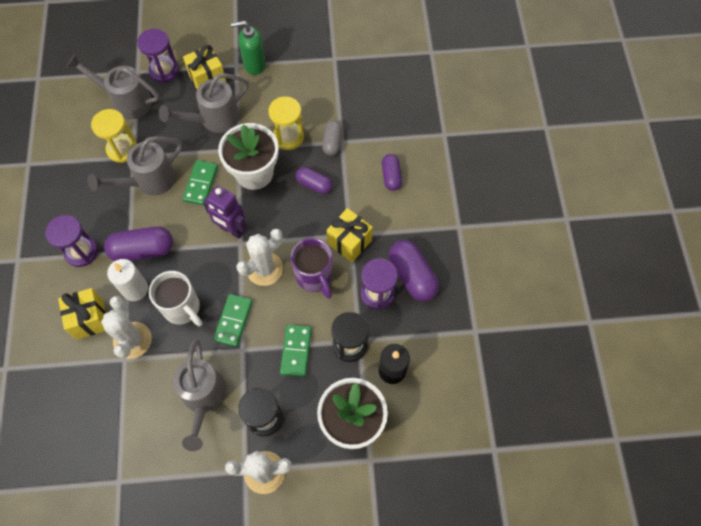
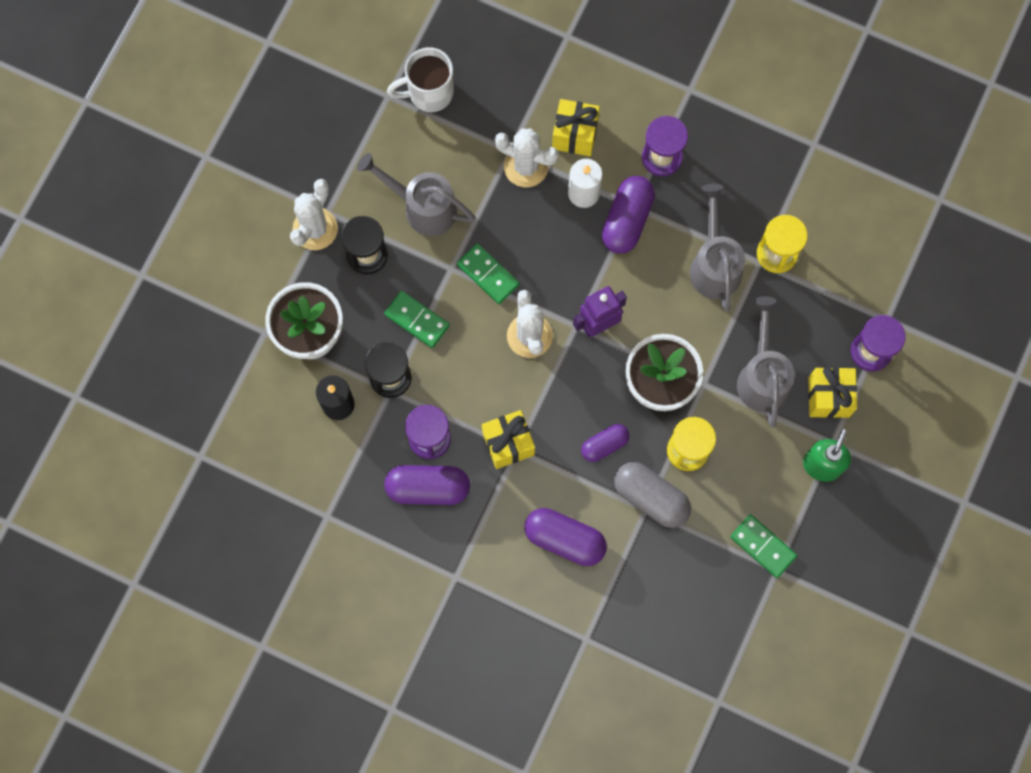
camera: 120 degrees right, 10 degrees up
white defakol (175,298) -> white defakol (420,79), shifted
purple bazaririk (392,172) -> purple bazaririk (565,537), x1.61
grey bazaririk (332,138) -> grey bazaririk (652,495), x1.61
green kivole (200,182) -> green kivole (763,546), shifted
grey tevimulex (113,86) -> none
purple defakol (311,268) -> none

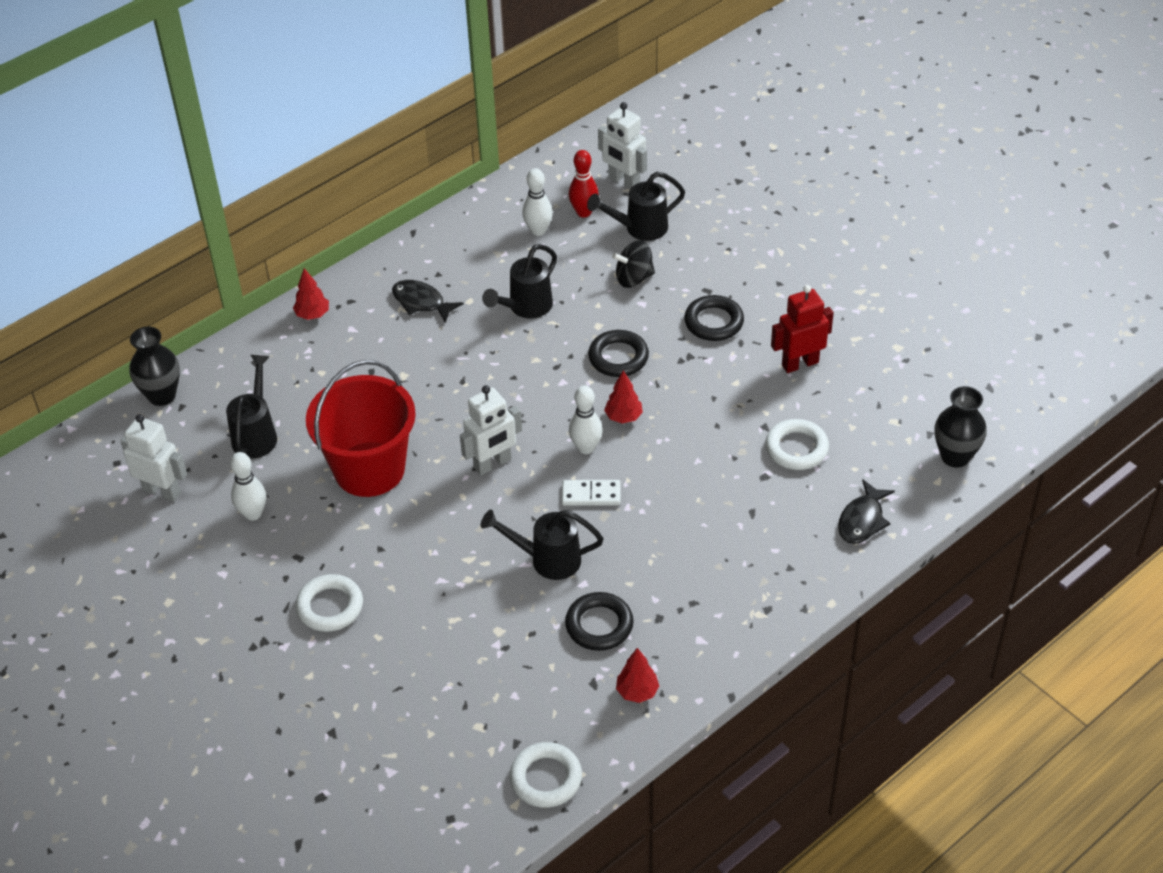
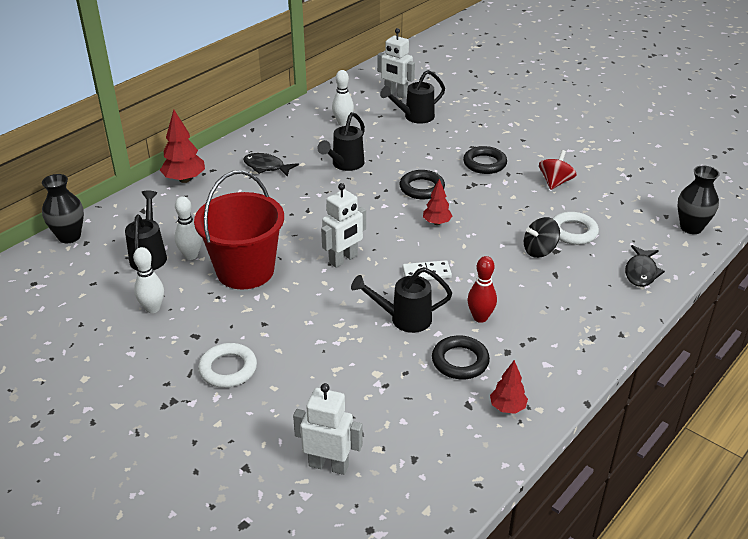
camera: 10 degrees left, 10 degrees down
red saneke (311,294) -> red saneke (182,146), x1.60
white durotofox (585,420) -> white durotofox (188,228), shifted
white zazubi (153,458) -> white zazubi (328,429), shifted
red durotofox (584,183) -> red durotofox (482,289), shifted
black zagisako (633,264) -> black zagisako (542,237), shifted
red zazubi (802,329) -> red zagisako (557,170)
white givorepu (546,775) -> none

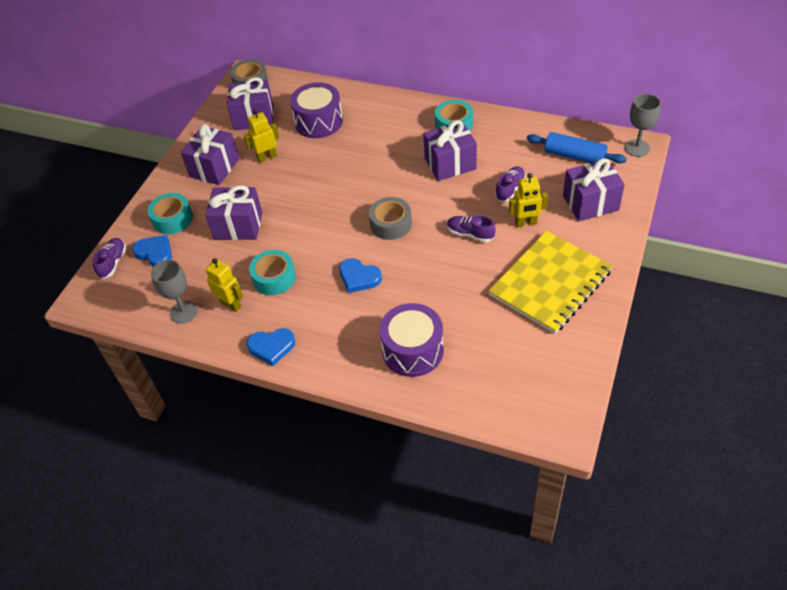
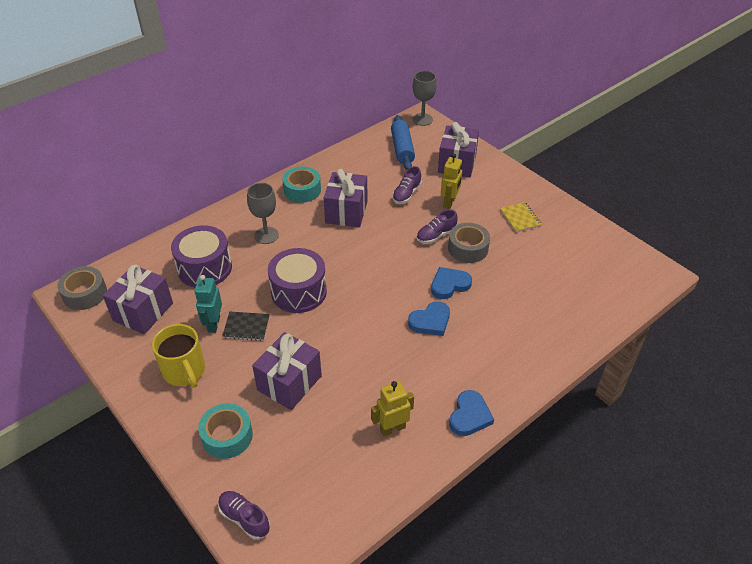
camera: 65 degrees left, 5 degrees down
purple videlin (210,154) -> yellow defakol (178,356)
yellow zazubi (261,136) -> turquoise zazubi (208,304)
none -> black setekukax (246,326)
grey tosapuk (174,292) -> grey tosapuk (263,213), shifted
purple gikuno (411,340) -> purple gikuno (297,280), shifted
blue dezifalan (577,147) -> blue dezifalan (403,142), 60 degrees counterclockwise
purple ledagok (510,184) -> purple ledagok (407,185), 120 degrees counterclockwise
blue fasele (152,251) -> blue fasele (451,283), shifted
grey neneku (390,218) -> grey neneku (469,243), shifted
yellow setekukax (551,282) -> yellow setekukax (521,217), x0.41
turquoise neneku (272,272) -> none

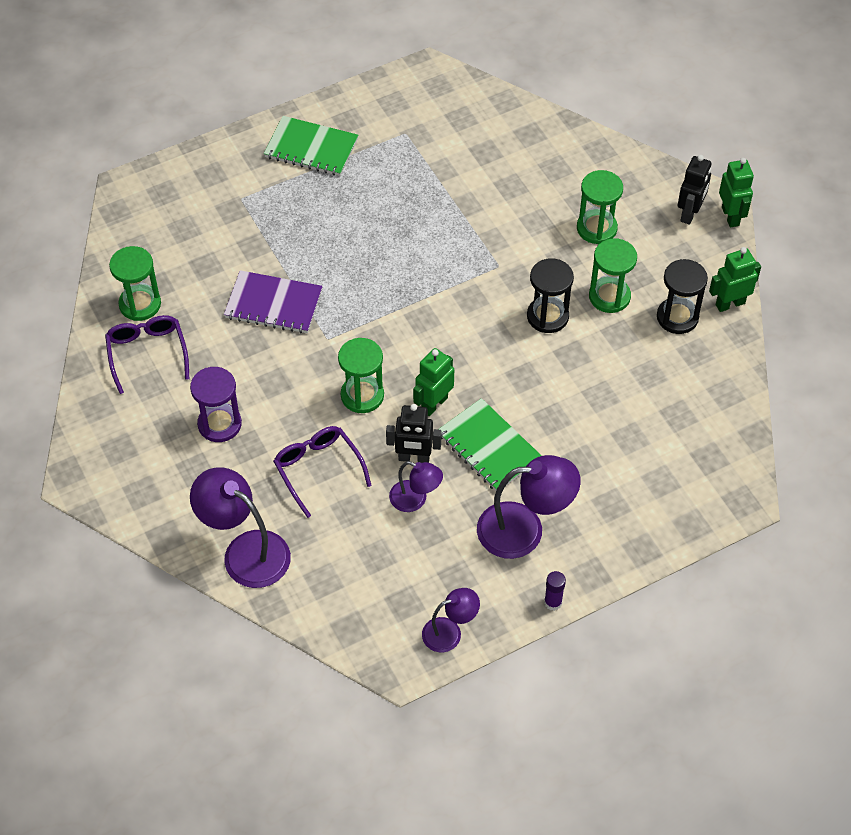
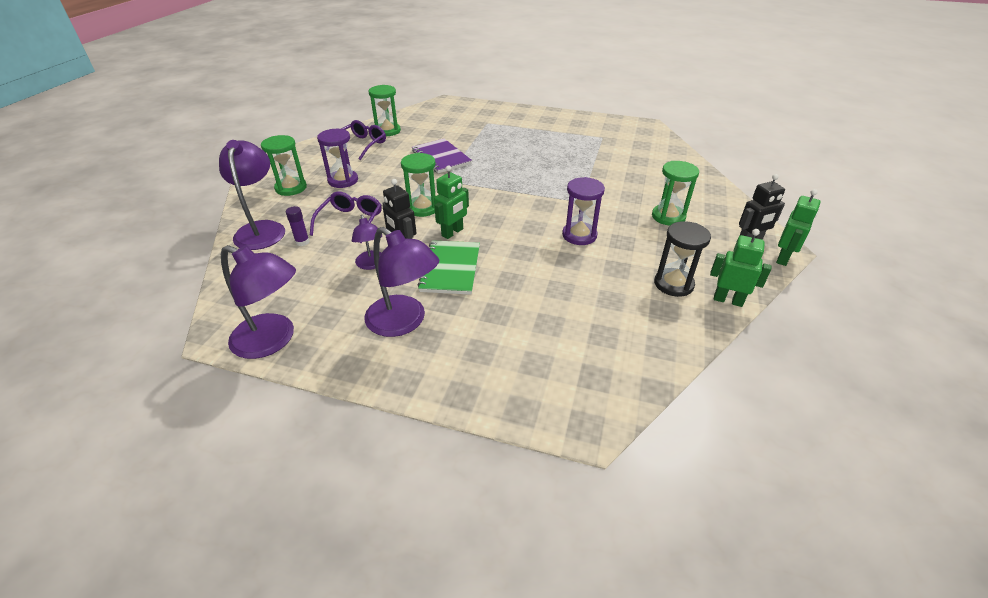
camera: 45 degrees right, 15 degrees down
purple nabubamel (451,620) -> purple nabubamel (258,302), x1.74
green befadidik (613,275) -> green befadidik (284,165), shifted
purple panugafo (555,591) -> purple panugafo (298,226), shifted
green zazubi (433,382) -> green zazubi (451,202), 135 degrees clockwise
black befadidik (550,295) -> purple befadidik (583,211)
green setekukax (311,146) -> none

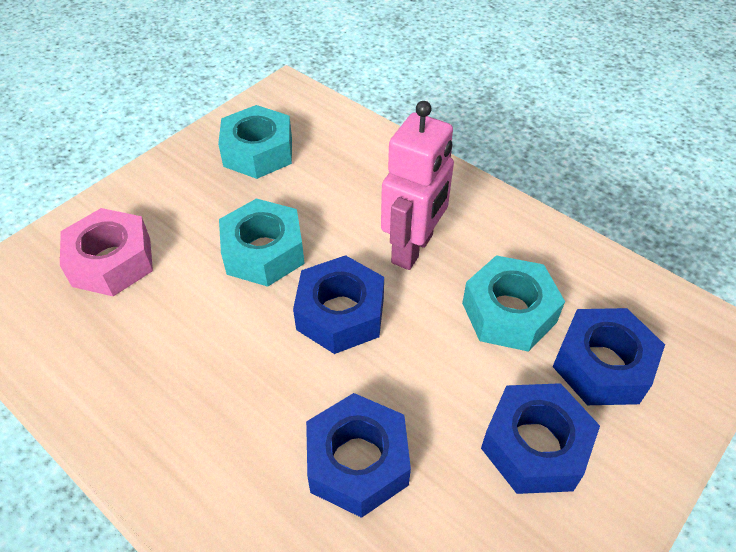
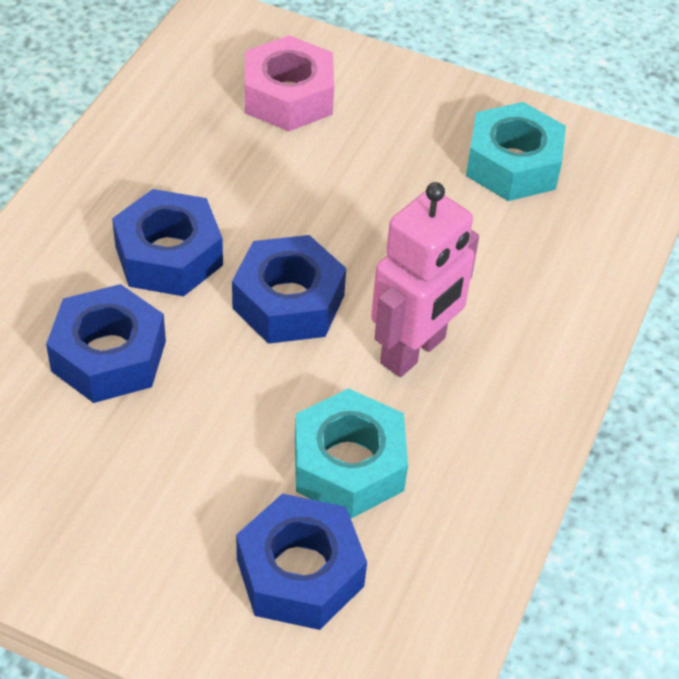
camera: 70 degrees right, 0 degrees up
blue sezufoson (540,438) -> blue sezufoson (167,242), shifted
pink zazubi (417,185) -> pink zazubi (425,279), 60 degrees counterclockwise
turquoise sezufoson (262,242) -> none

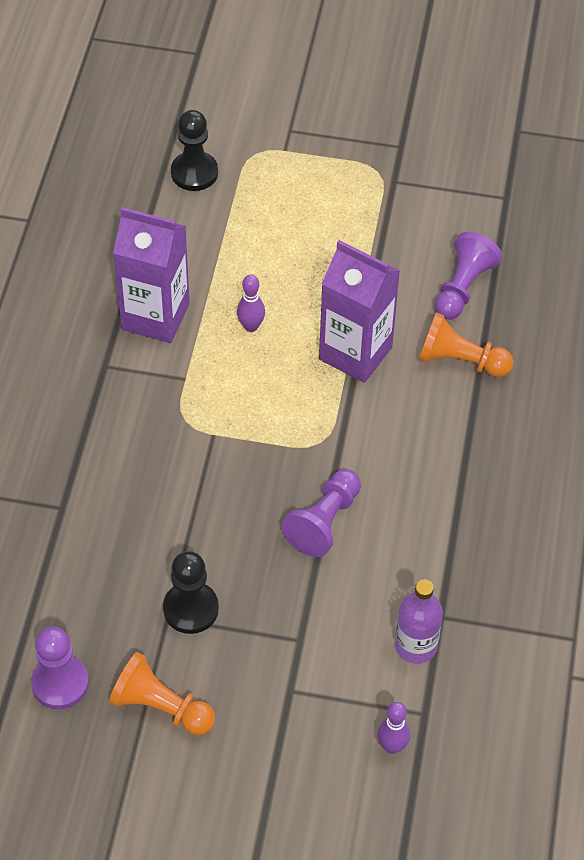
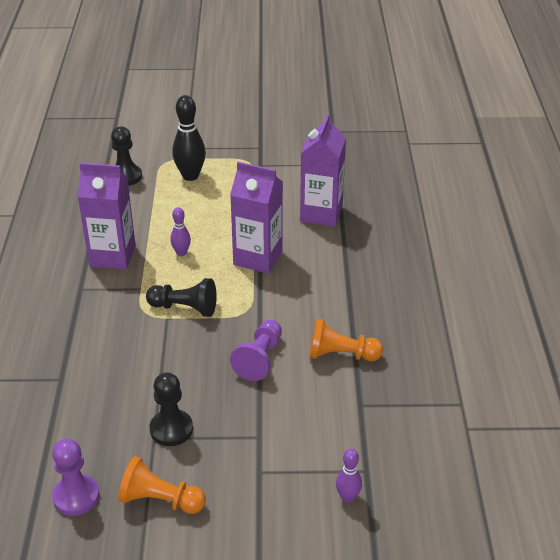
camera: 10 degrees left, 15 degrees down
none -> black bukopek (181,297)
none -> black durotofox (189,138)
purple bukopek (468,276) -> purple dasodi (323,170)
orange bukopek (465,344) -> orange bukopek (346,339), shifted
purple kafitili (419,622) -> none

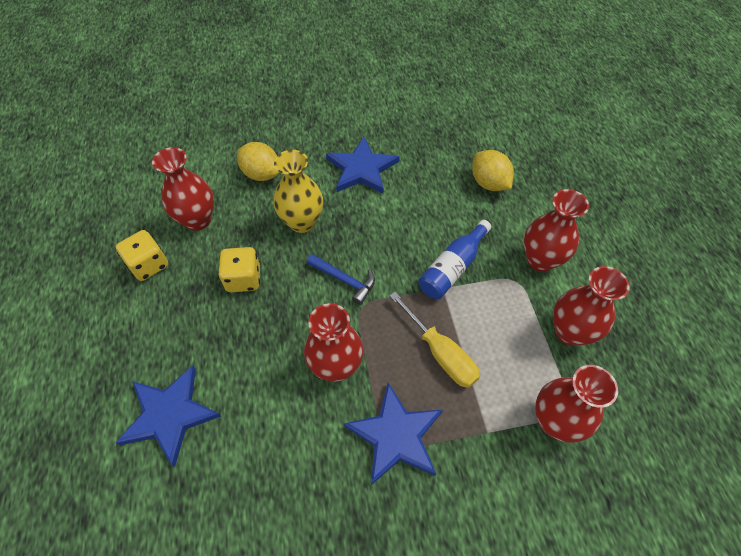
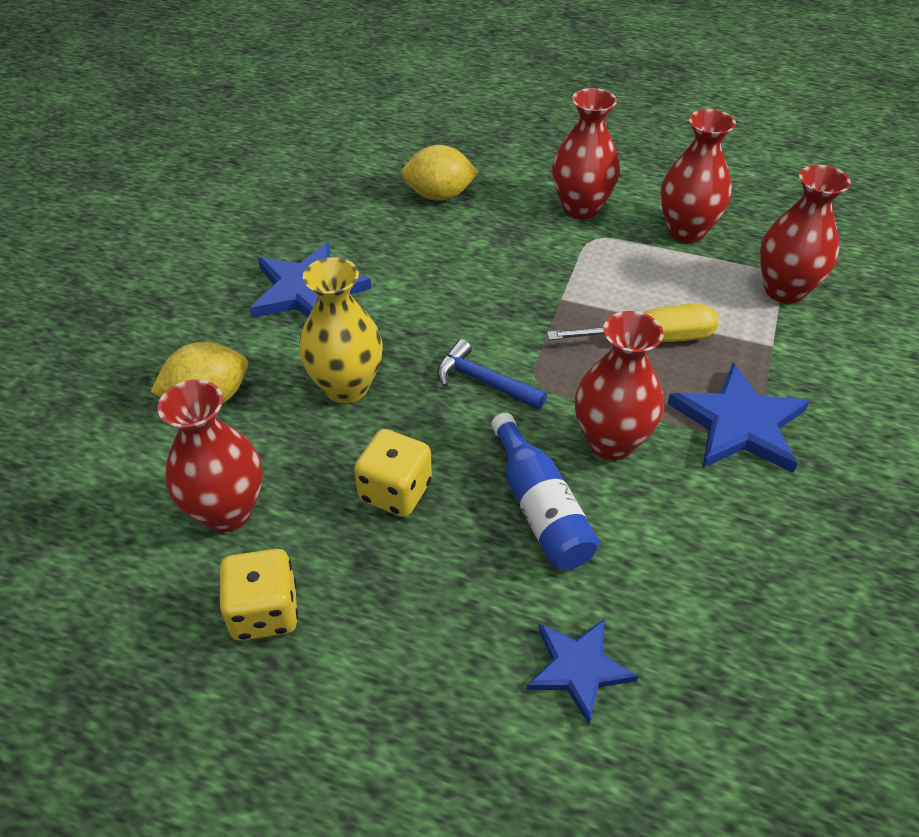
camera: 60 degrees left, 10 degrees down
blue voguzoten (341,279) -> blue voguzoten (492,374), 120 degrees counterclockwise
blue kafitili (455,259) -> blue kafitili (545,491), shifted
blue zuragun (168,416) -> blue zuragun (582,671), x0.64

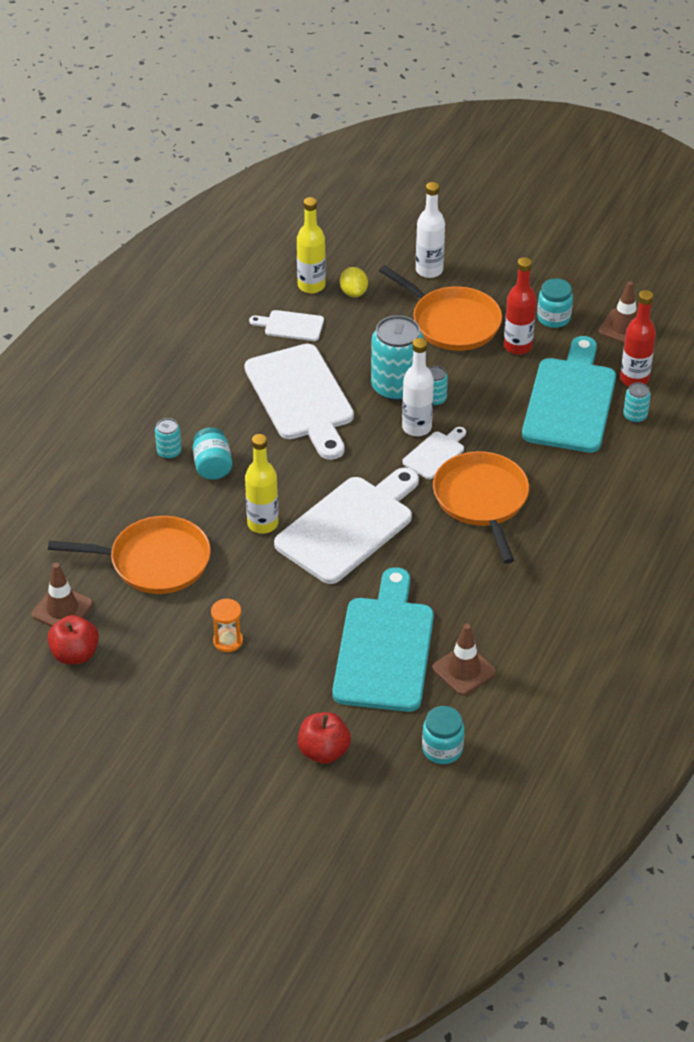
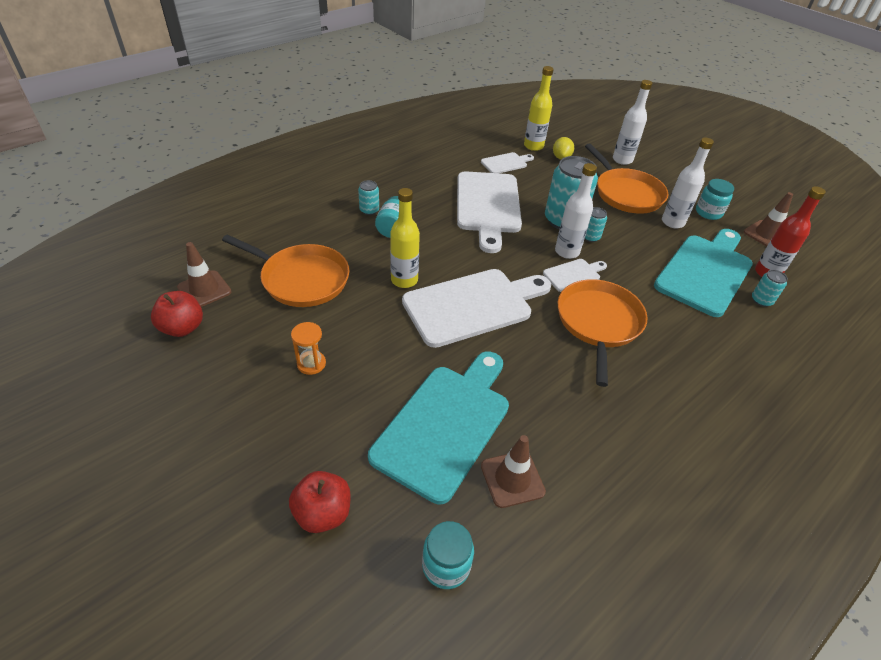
camera: 20 degrees right, 0 degrees up
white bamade (286,325) -> white bamade (507,162), 120 degrees clockwise
red kafitili (520,306) -> white kafitili (688,183)

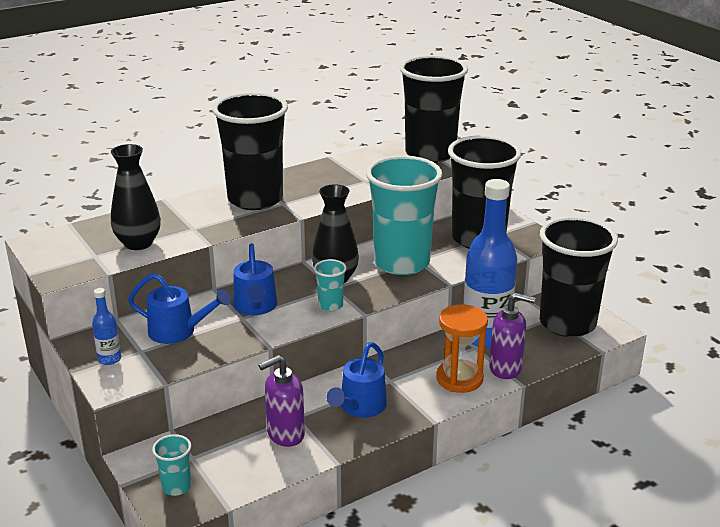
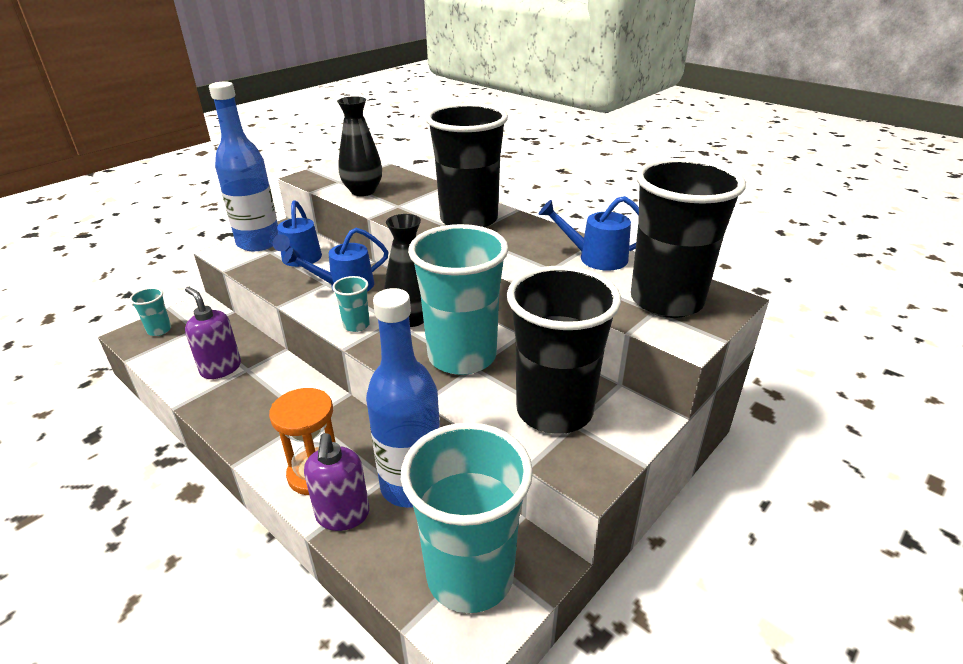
camera: 75 degrees right, 5 degrees up
blue kafitili (106,326) -> blue kafitili (243,166), x2.36
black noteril (579,277) -> turquoise noteril (467,517)
blue tevimulex (356,380) -> blue tevimulex (589,233), shifted

